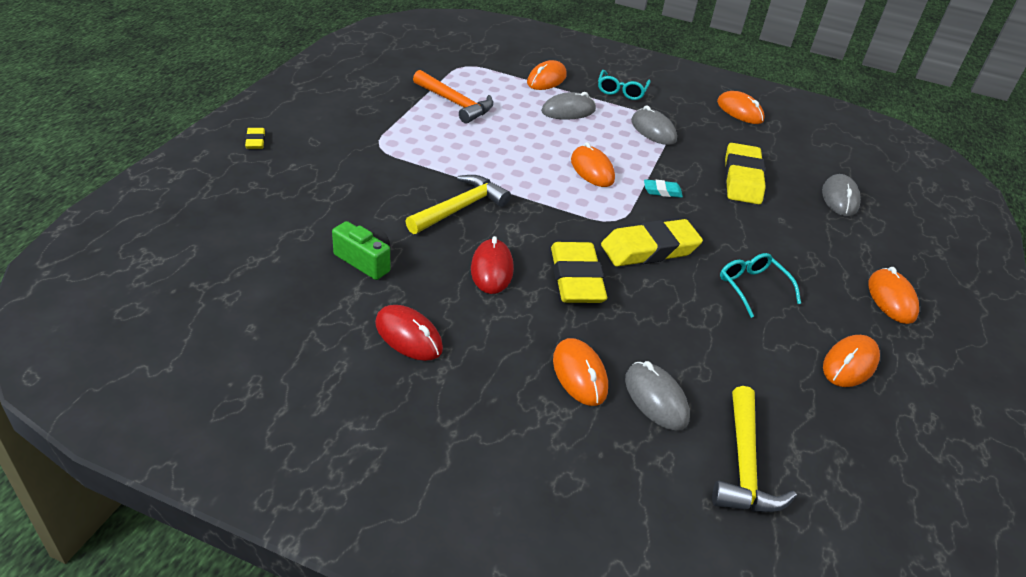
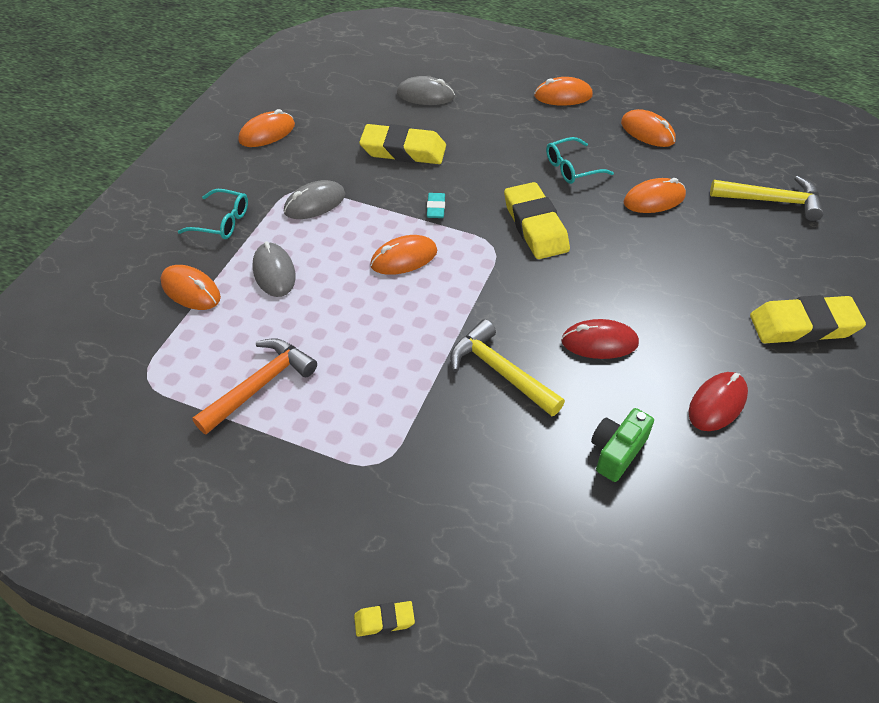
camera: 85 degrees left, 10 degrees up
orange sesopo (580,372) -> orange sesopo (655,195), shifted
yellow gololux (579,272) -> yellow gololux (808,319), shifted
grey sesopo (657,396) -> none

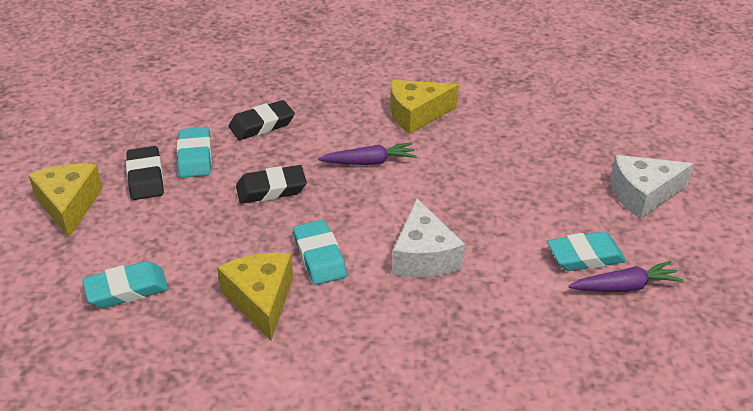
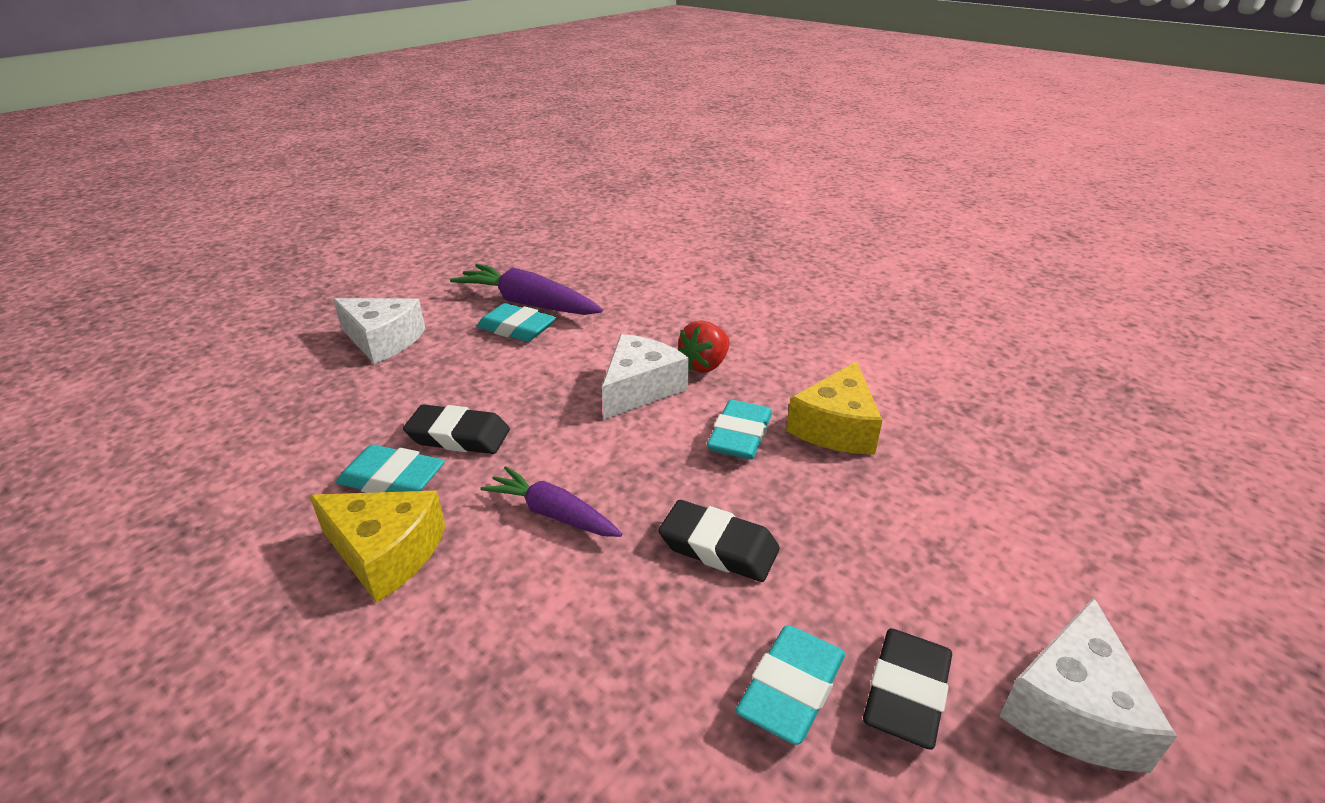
camera: 140 degrees left, 5 degrees down
turquoise gololux (125,284) -> turquoise gololux (390,469), shifted
black gololux (262,120) -> black gololux (456,429), shifted
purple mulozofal (626,276) -> purple mulozofal (526,289), x1.59
none -> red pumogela (703,346)
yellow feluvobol (65,201) -> white feluvobol (1088,685)

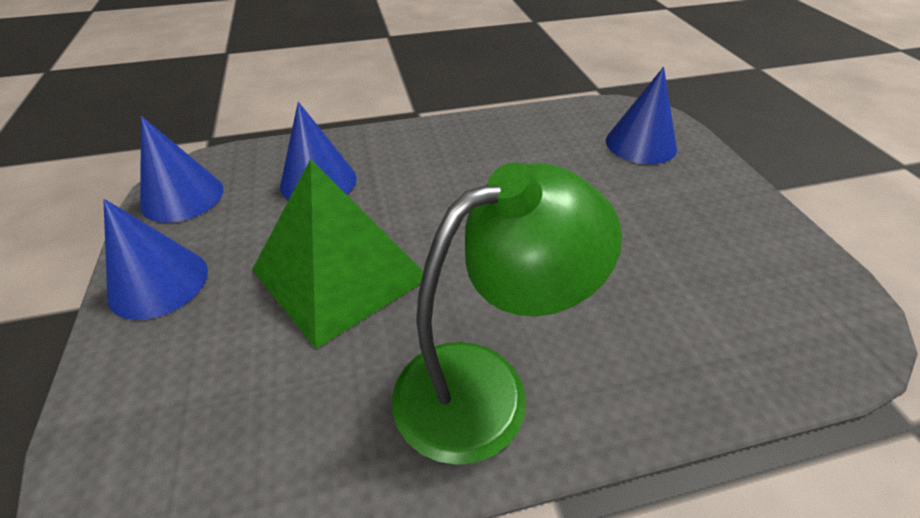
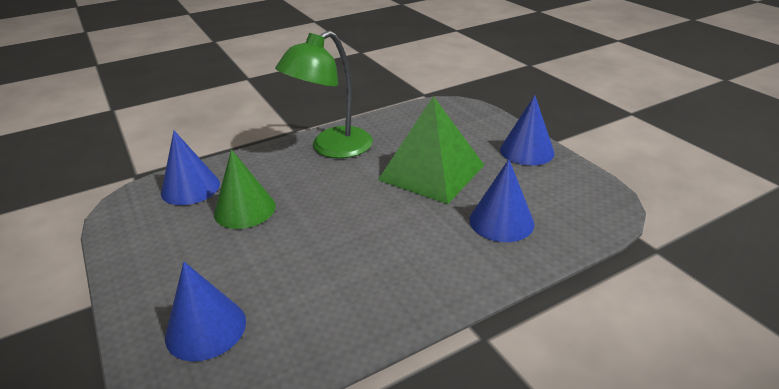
camera: 165 degrees right, 10 degrees down
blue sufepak (181,169) -> blue sufepak (190,168), shifted
none -> green sufepak (245,189)

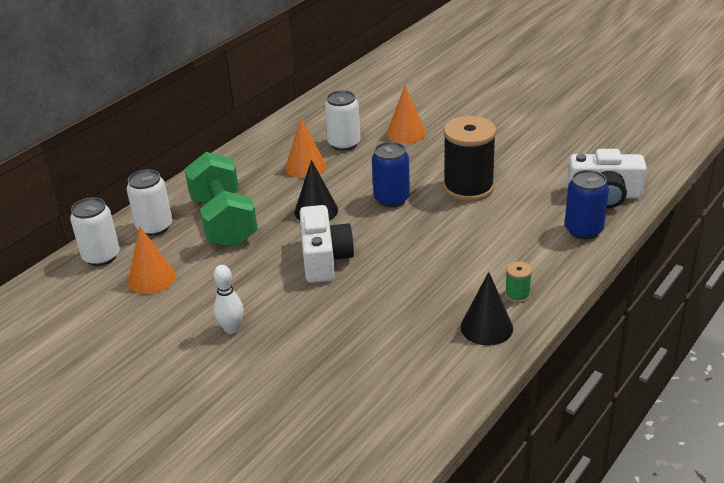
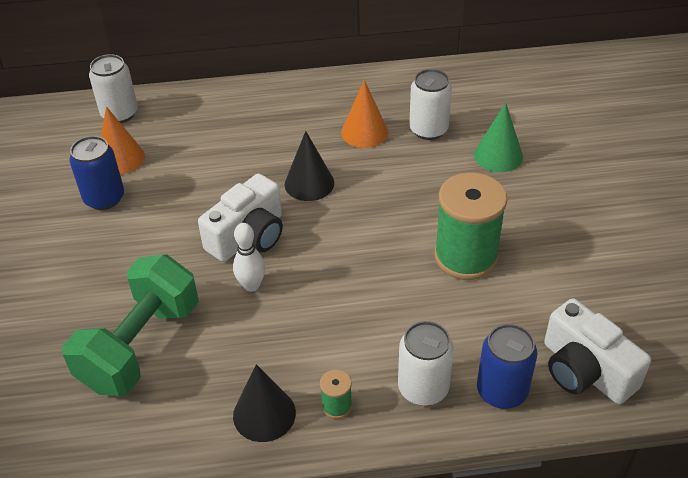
camera: 45 degrees right, 10 degrees up
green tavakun (221,200) -> green tavakun (130,325), shifted
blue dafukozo (391,174) -> blue dafukozo (96,173), shifted
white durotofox (228,299) -> white durotofox (249,257), shifted
white dafukozo (149,202) -> white dafukozo (426,363), shifted
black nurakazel (470,158) -> green nurakazel (470,226)
orange sufepak (406,115) -> green sufepak (498,137)

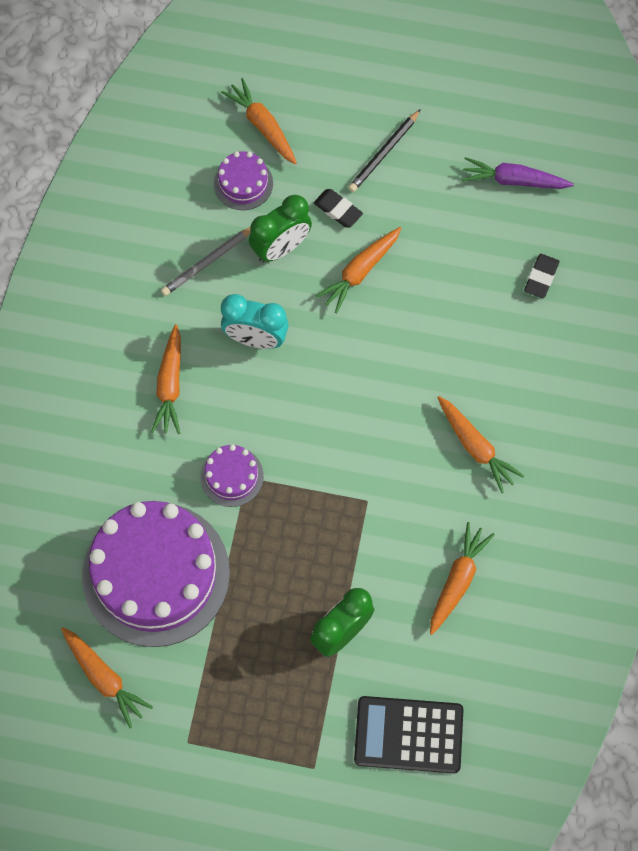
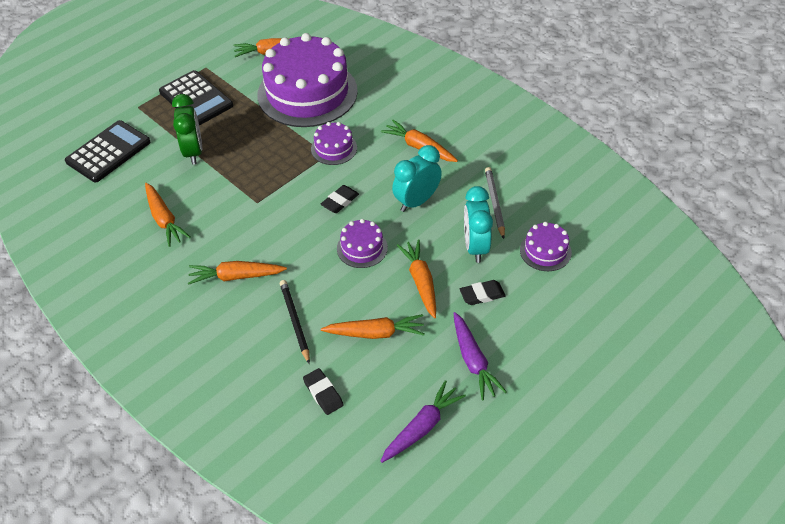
camera: 125 degrees right, 20 degrees down
none -> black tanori (196,97)
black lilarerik (384,150) -> black lilarerik (295,322), shifted
none -> black gololux (340,199)
orange mulozofal (259,121) -> orange mulozofal (373,326), shifted
none -> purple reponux (362,243)
none -> purple mulozofal (480,356)
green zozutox (280,229) -> turquoise zozutox (478,224)

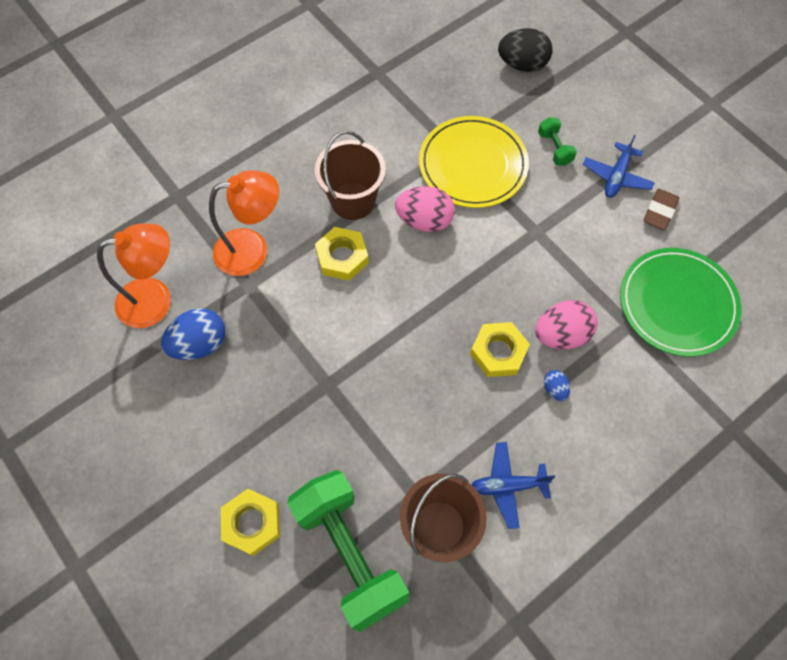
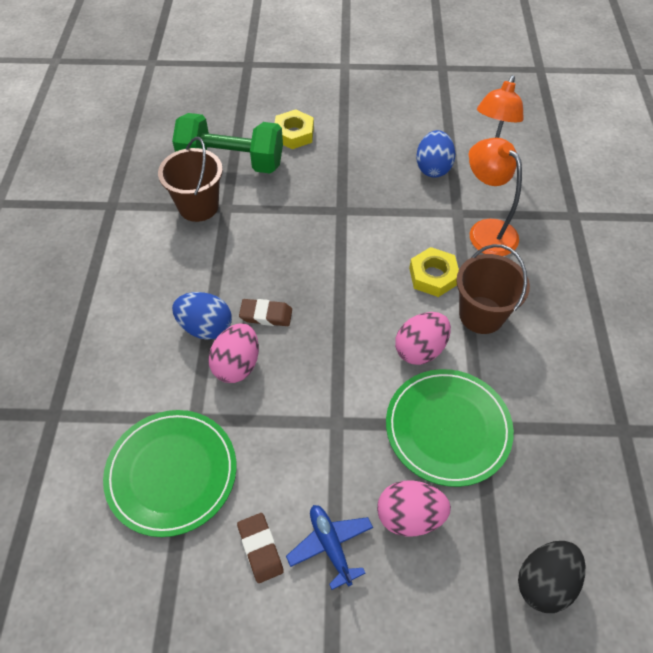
camera: 130 degrees right, 10 degrees down
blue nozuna (557,385) -> blue nozuna (202,316), x2.01
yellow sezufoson (500,349) -> brown gololux (265,312)
green tavakun (557,141) -> pink nozuna (414,508)
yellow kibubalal (474,162) -> green kibubalal (450,428)
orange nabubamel (244,223) -> orange nabubamel (495,197), 120 degrees clockwise
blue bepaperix (513,485) -> none

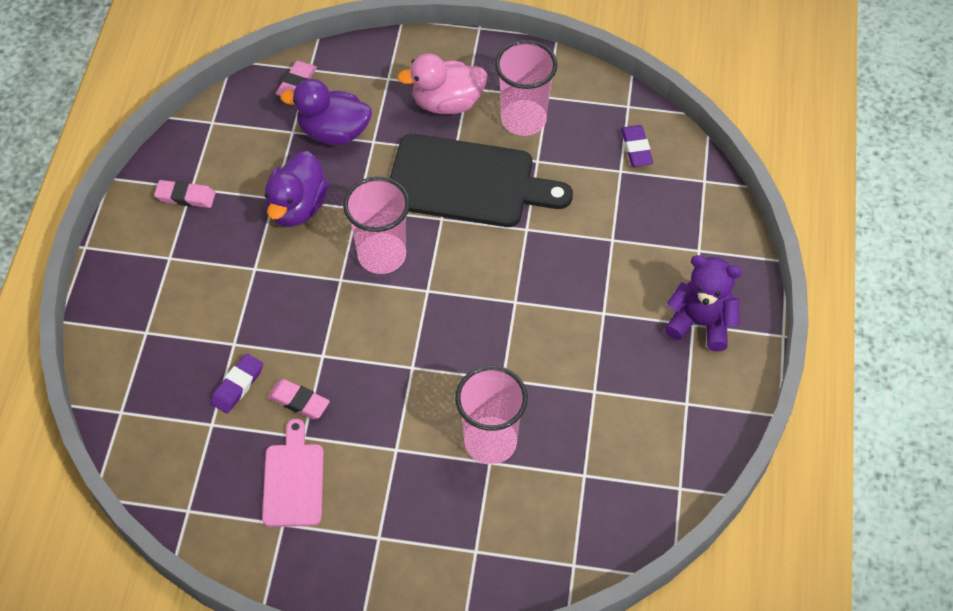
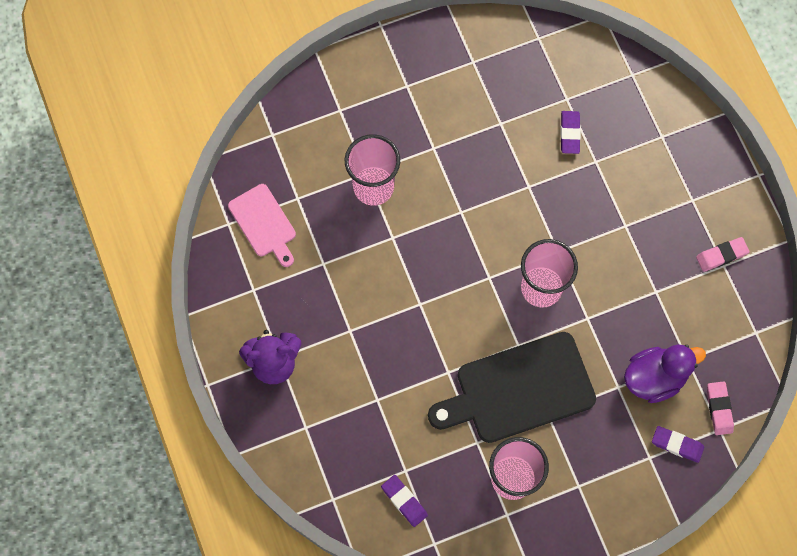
camera: 150 degrees right, 15 degrees up
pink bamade (293,473) -> pink bamade (262,225), shifted
none -> purple gololux (678,444)
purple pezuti (297,189) -> none
pink gololux (298,399) -> none
pink pezuti (442,84) -> none

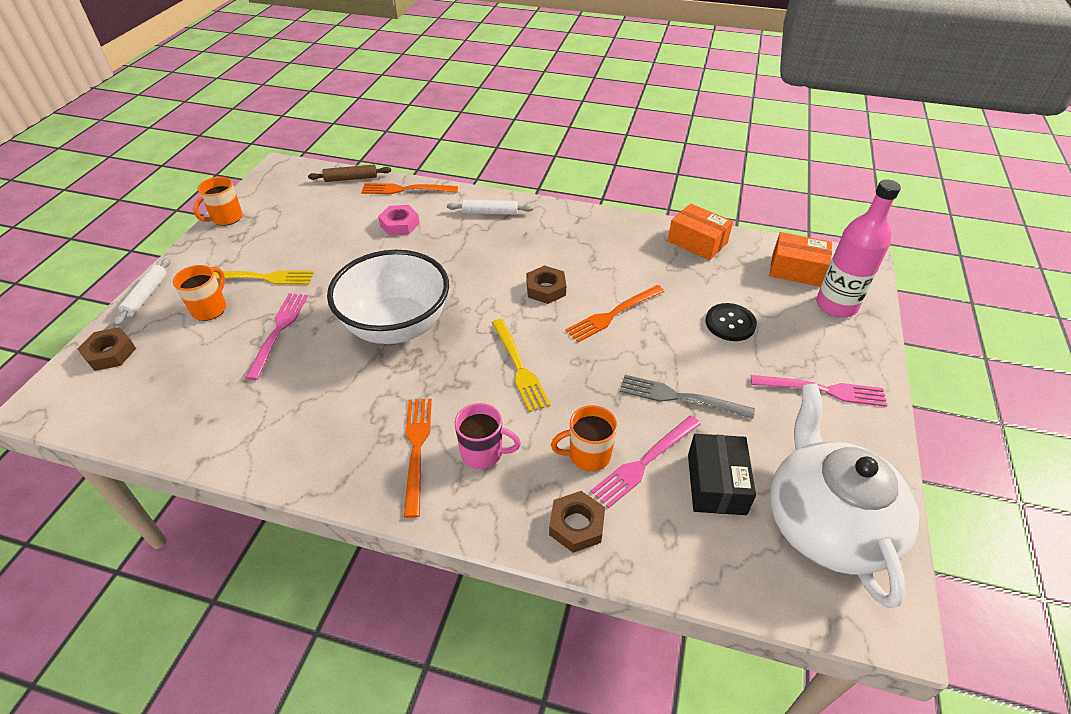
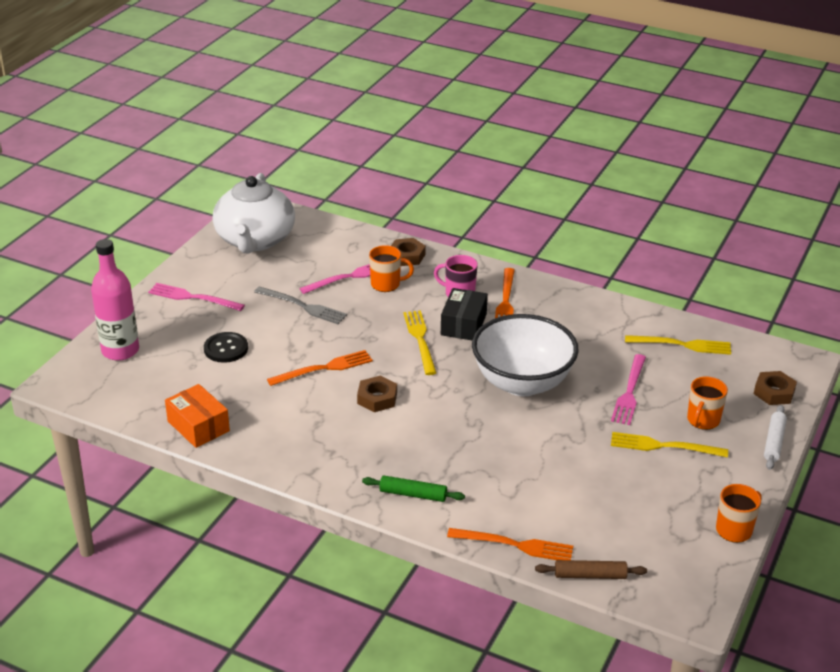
camera: 170 degrees left, 10 degrees down
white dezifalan (490,207) -> green dezifalan (413,489)
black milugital (722,474) -> black milugital (464,314), shifted
none -> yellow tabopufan (678,345)
pink sezufoson (399,220) -> none
orange milugital (800,259) -> none

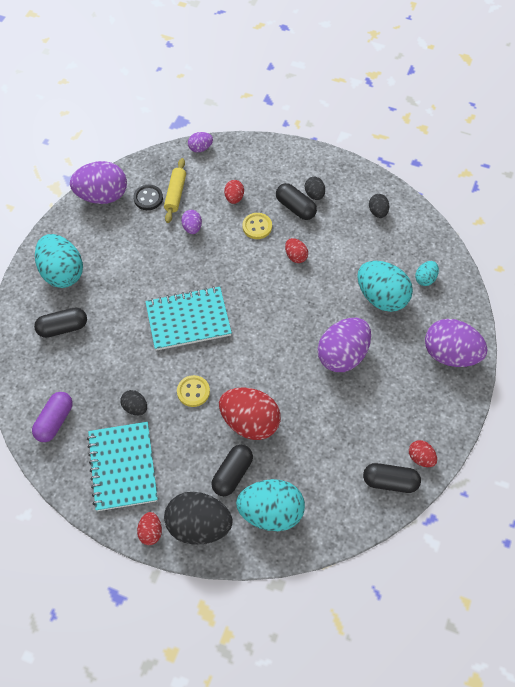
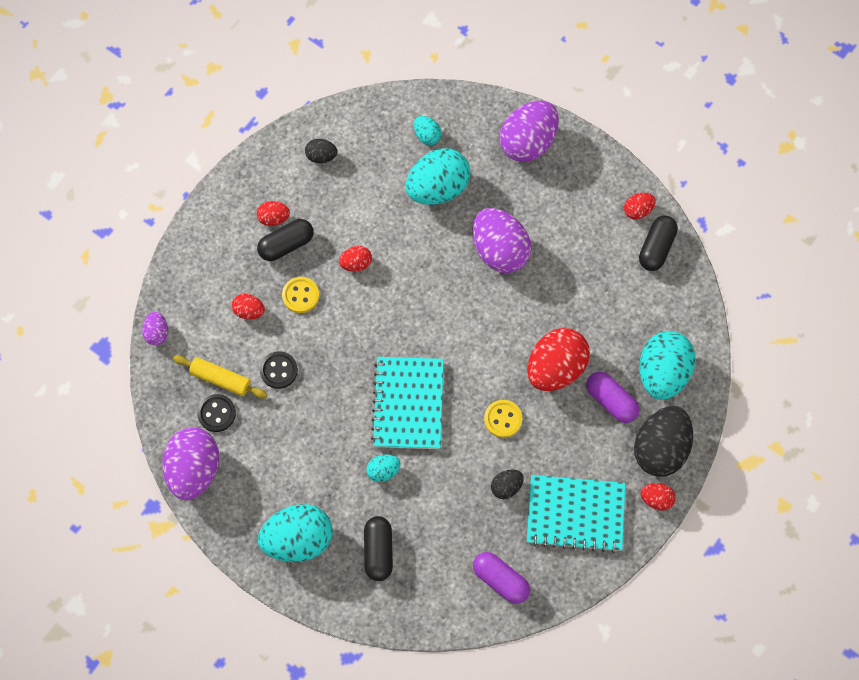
camera: 75 degrees left, 10 degrees up
black nozuna (315,188) -> red nozuna (273,213)
purple nozuna (191,222) -> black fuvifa (279,370)
none -> turquoise nozuna (383,468)
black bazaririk (232,470) -> purple bazaririk (612,397)

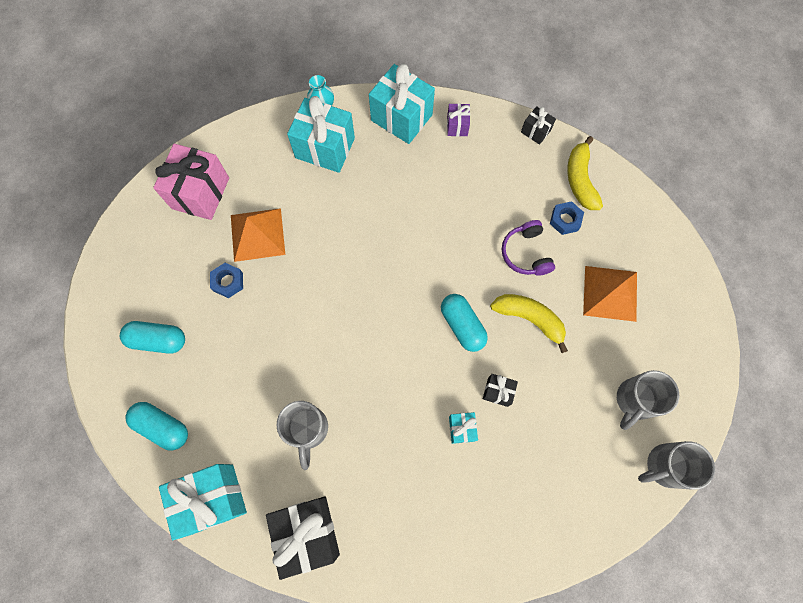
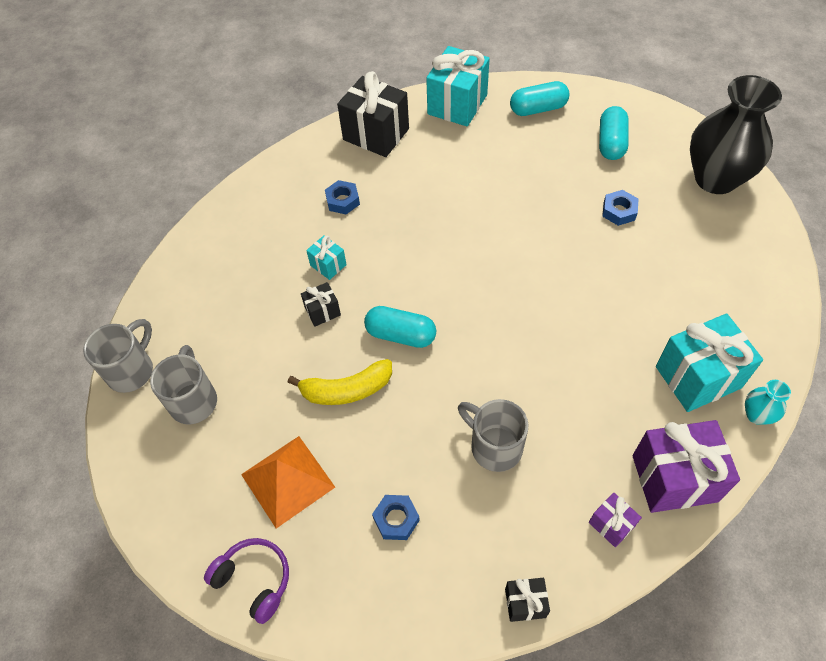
camera: 140 degrees right, 15 degrees down
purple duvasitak (528,247) -> purple duvasitak (246,581), shifted
none -> blue sezufoson (342,197)
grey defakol (302,435) -> grey defakol (493,435), shifted
turquoise bazaririk (152,337) -> turquoise bazaririk (614,133), 45 degrees counterclockwise
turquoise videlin (402,104) -> purple videlin (686,466)
none -> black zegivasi (736,134)
pink videlin (191,182) -> none
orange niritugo (258,235) -> none
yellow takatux (585,173) -> none

